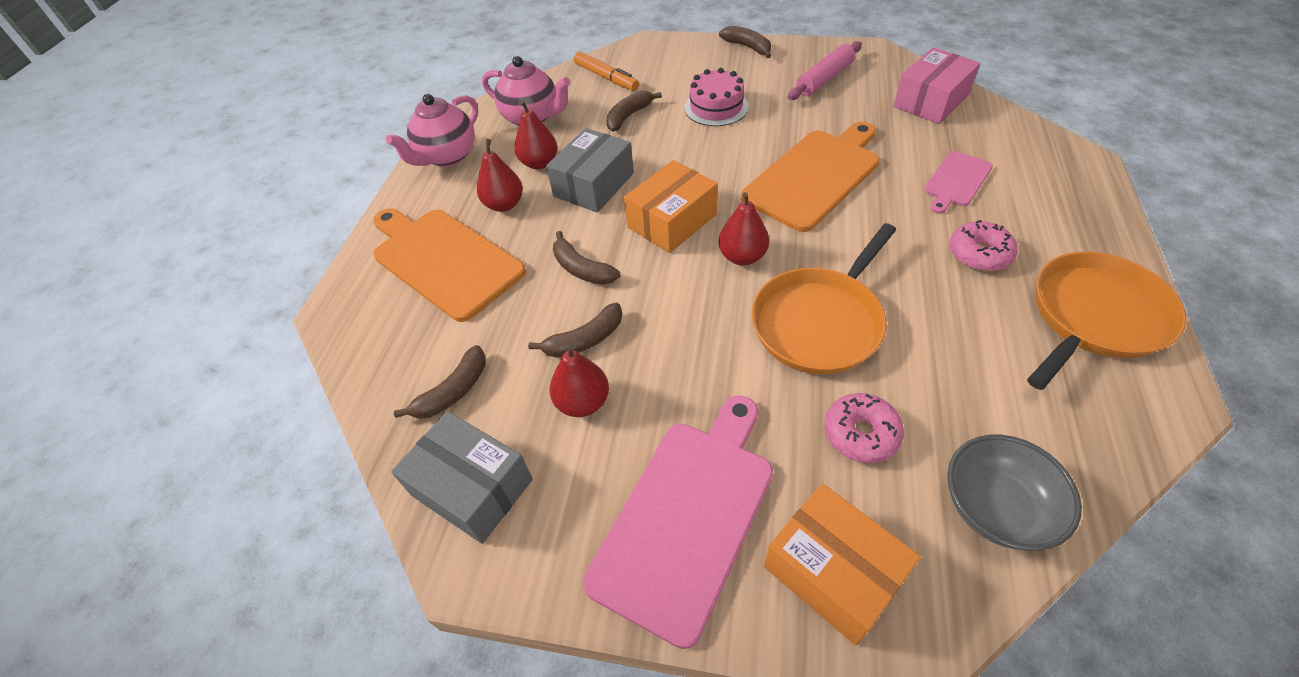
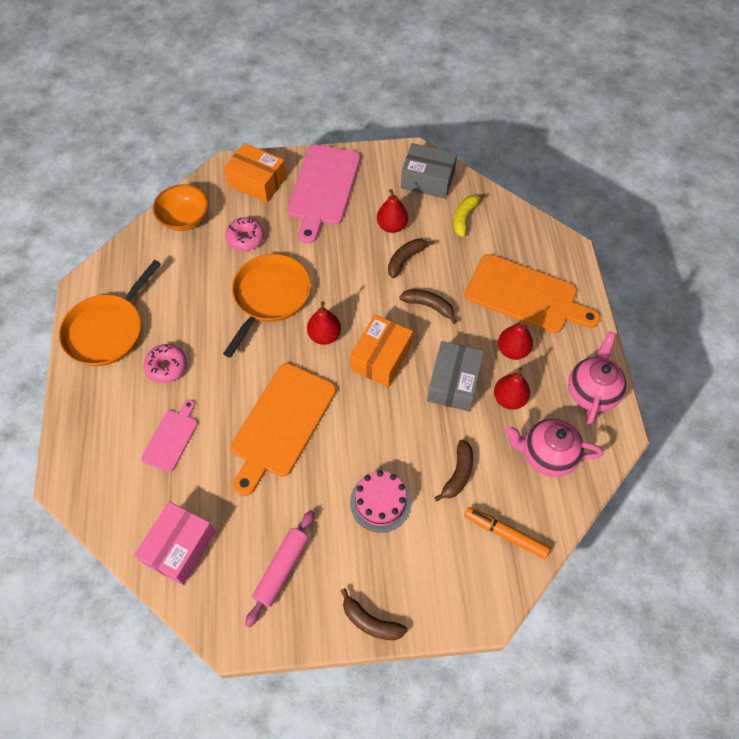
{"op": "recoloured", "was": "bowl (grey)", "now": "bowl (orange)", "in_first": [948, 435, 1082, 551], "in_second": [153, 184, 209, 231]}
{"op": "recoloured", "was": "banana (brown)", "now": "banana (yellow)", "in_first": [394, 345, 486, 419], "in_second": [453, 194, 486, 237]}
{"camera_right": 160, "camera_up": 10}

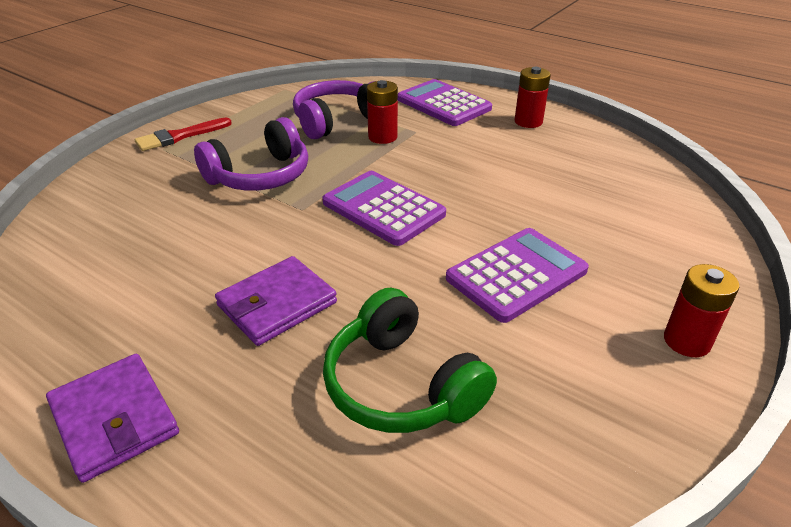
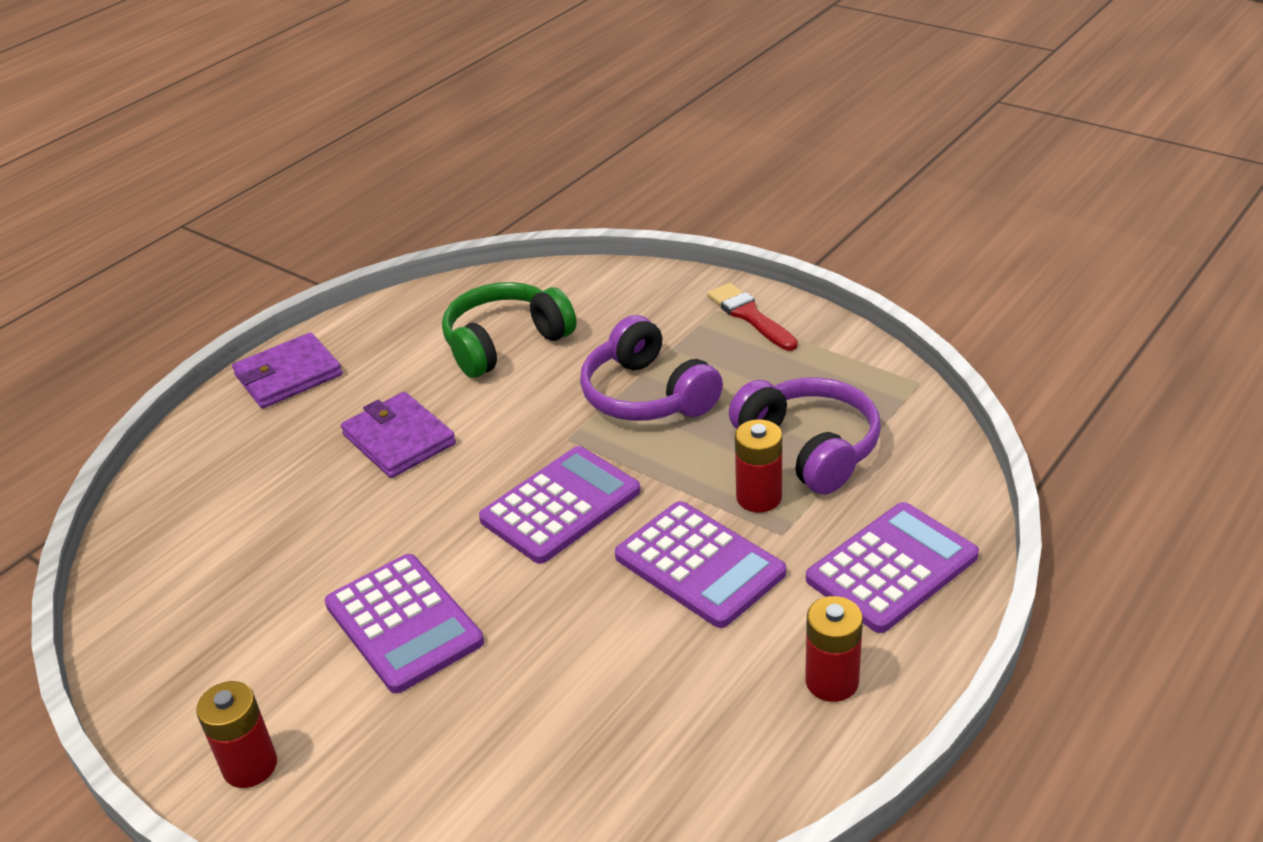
{"op": "moved", "was": "headphones (green)", "in_first": [323, 288, 497, 433], "in_second": [442, 282, 577, 378]}
{"op": "added", "now": "calculator (purple)", "in_second": [615, 501, 786, 628]}
{"camera_right": 95, "camera_up": 0}

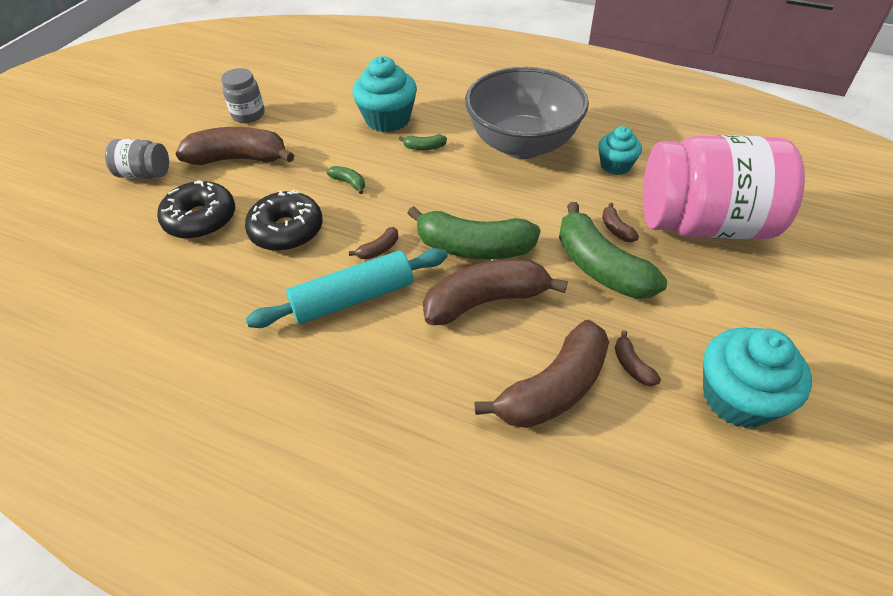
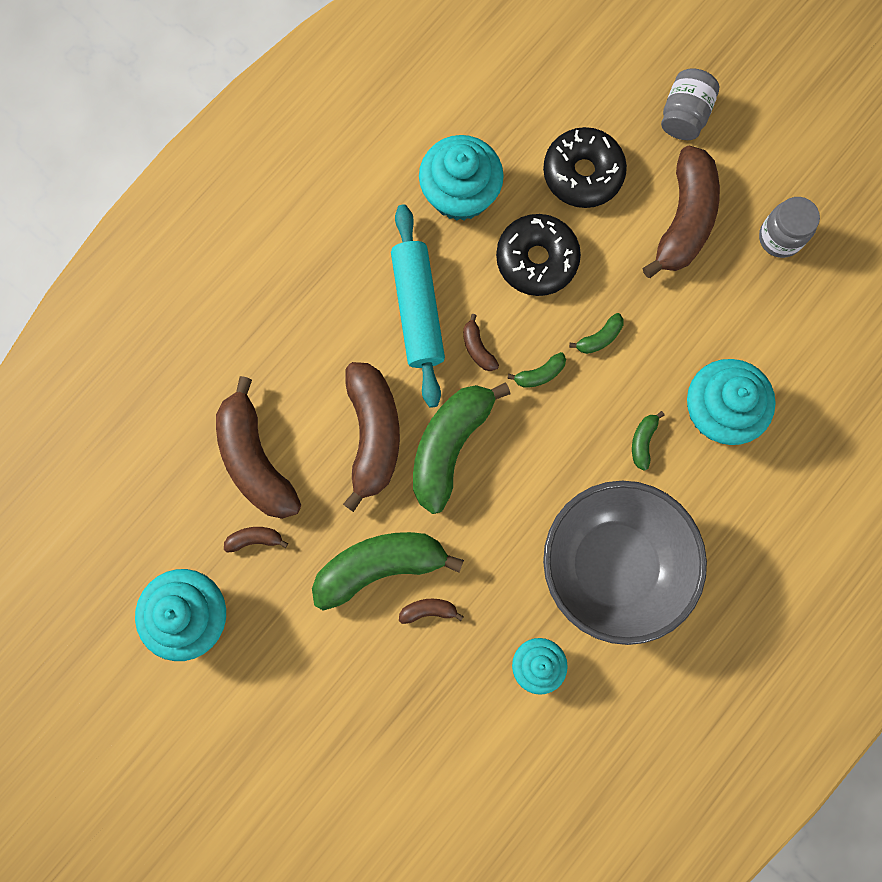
{"op": "added", "now": "cupcake (turquoise)", "in_second": [419, 135, 504, 221]}
{"op": "added", "now": "banana (green)", "in_second": [507, 352, 566, 388]}
{"op": "removed", "was": "jar (pink)", "in_first": [643, 135, 805, 239]}
{"camera_right": 105, "camera_up": 30}

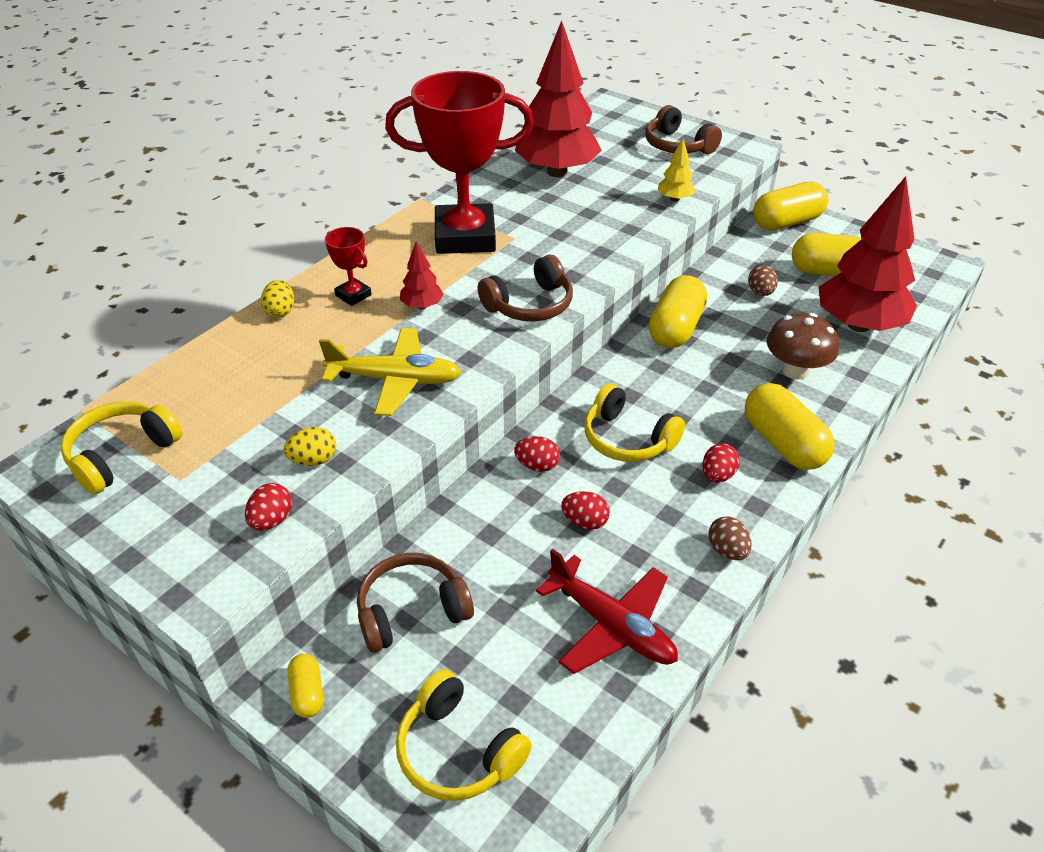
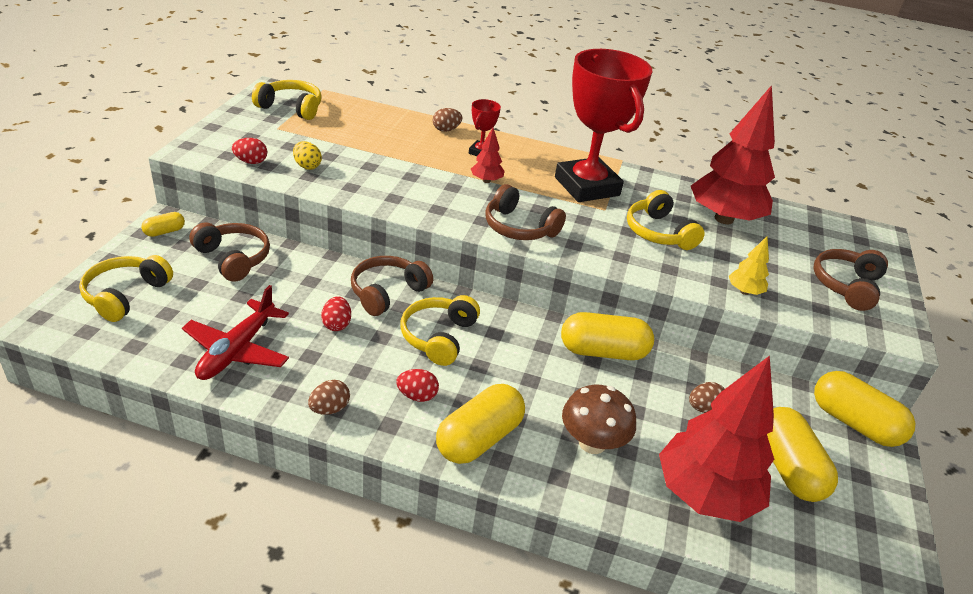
{"op": "replaced", "was": "egg (red)", "now": "headphones (brown)", "in_first": [514, 436, 560, 472], "in_second": [351, 256, 433, 316]}
{"op": "recoloured", "was": "egg (yellow)", "now": "egg (brown)", "in_first": [261, 280, 294, 318], "in_second": [433, 108, 462, 132]}
{"op": "added", "now": "headphones (yellow)", "in_second": [627, 190, 705, 250]}
{"op": "removed", "was": "plane (yellow)", "in_first": [319, 328, 461, 416]}
{"camera_right": 65, "camera_up": -5}

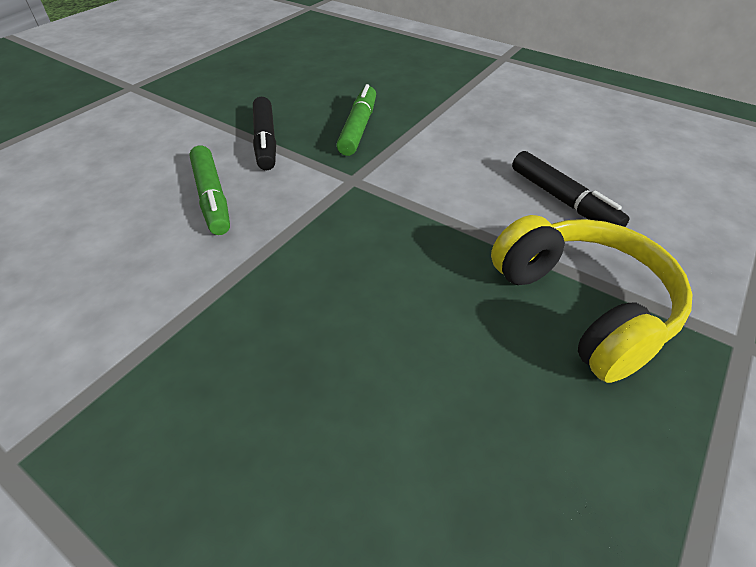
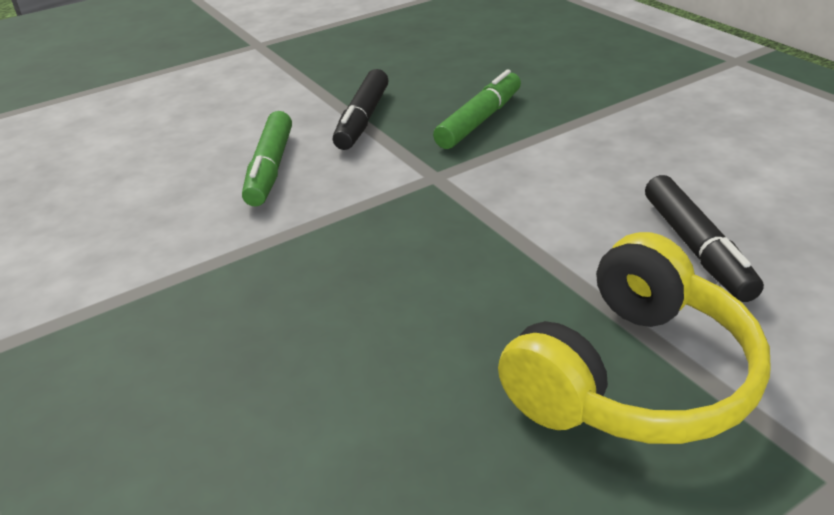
{"op": "turned", "was": "headphones (yellow)", "in_first": [491, 215, 693, 383], "in_second": [498, 232, 771, 444], "clockwise": 45}
{"camera_right": 25, "camera_up": -10}

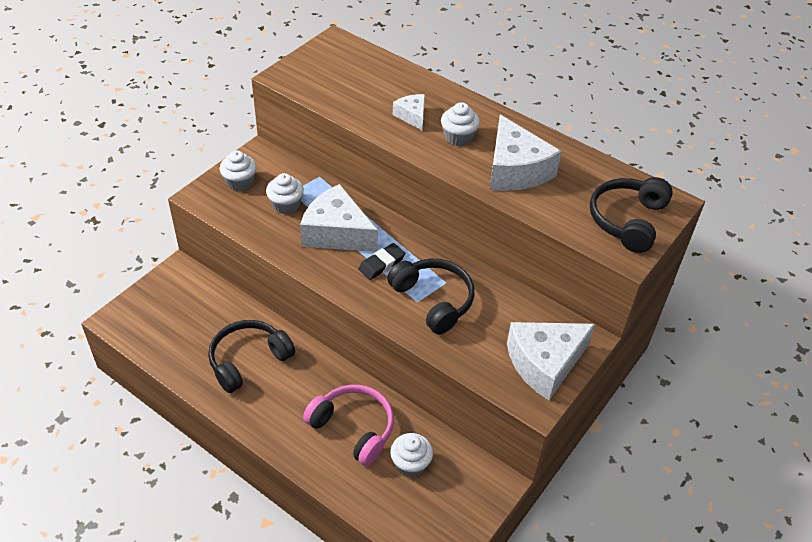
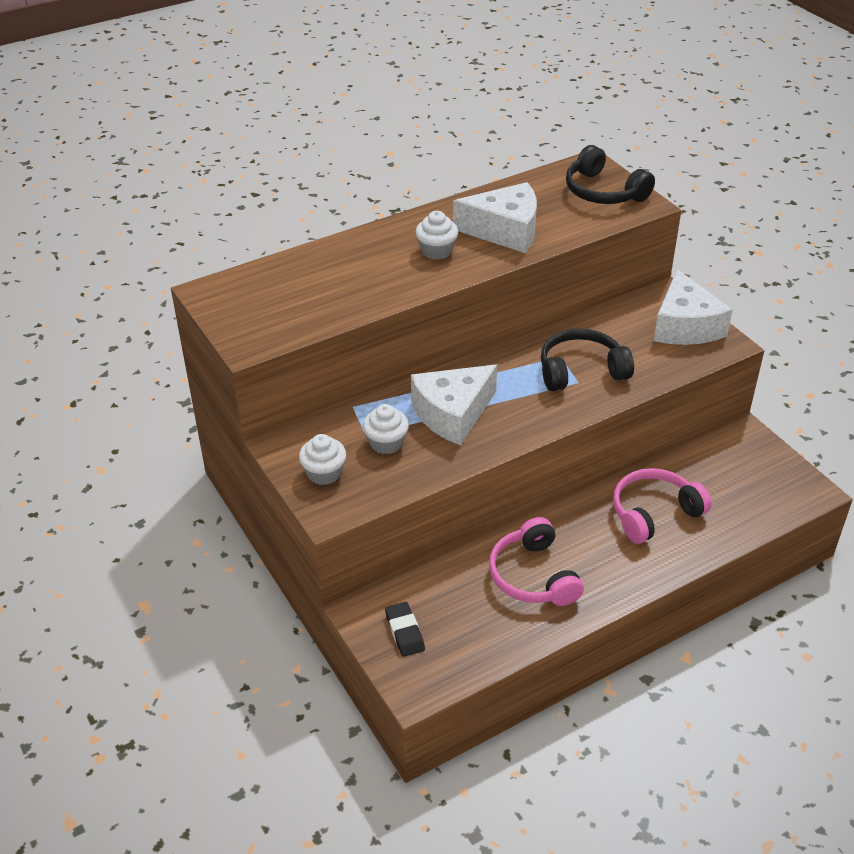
{"op": "moved", "was": "eraser (black)", "in_first": [358, 243, 405, 280], "in_second": [385, 602, 425, 657]}
{"op": "recoloured", "was": "headphones (black)", "now": "headphones (pink)", "in_first": [208, 320, 295, 393], "in_second": [489, 517, 584, 606]}
{"op": "removed", "was": "cupcake (white)", "in_first": [390, 433, 433, 477]}
{"op": "removed", "was": "cheese (white)", "in_first": [393, 94, 425, 130]}
{"camera_right": -65, "camera_up": -5}

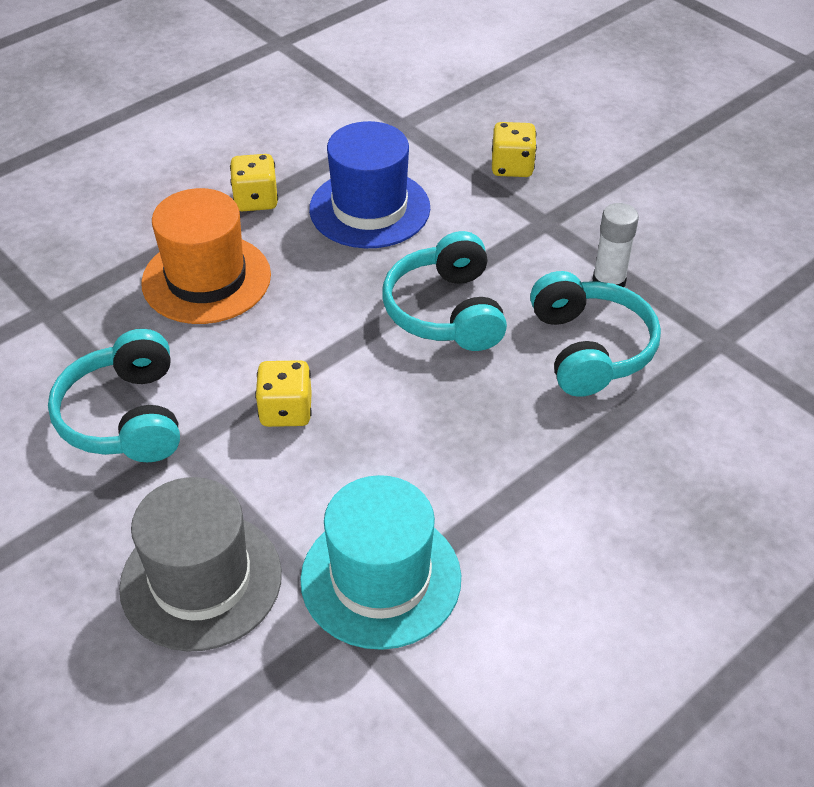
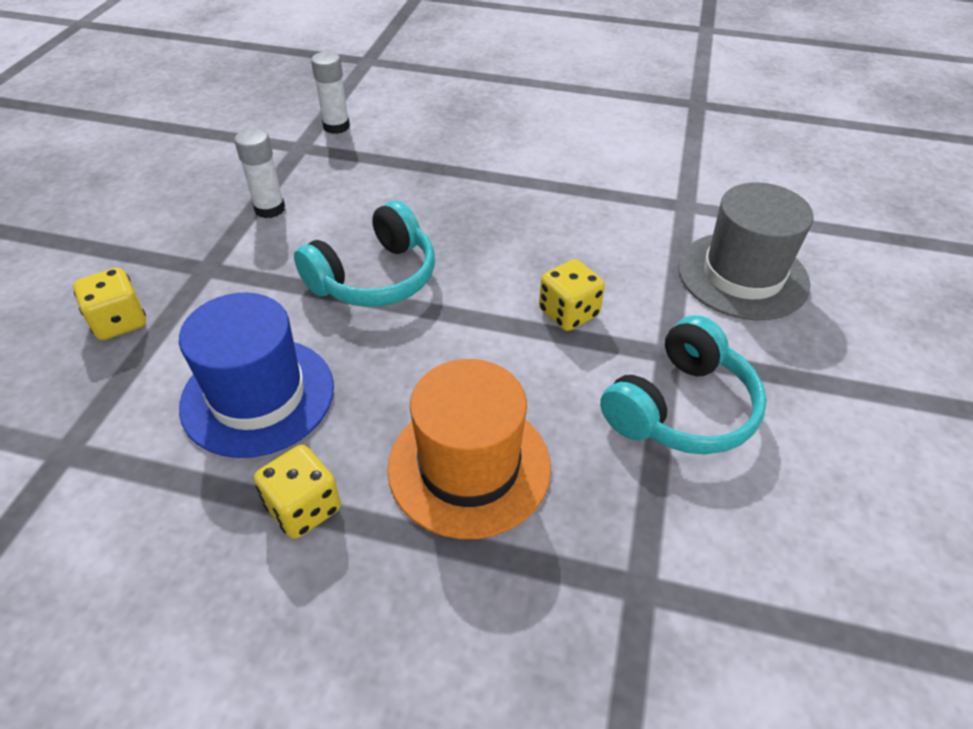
{"op": "added", "now": "glue stick (white)", "in_second": [311, 52, 350, 134]}
{"op": "removed", "was": "hat (turquoise)", "in_first": [300, 475, 461, 650]}
{"op": "removed", "was": "headphones (turquoise)", "in_first": [530, 271, 661, 397]}
{"camera_right": -125, "camera_up": 0}

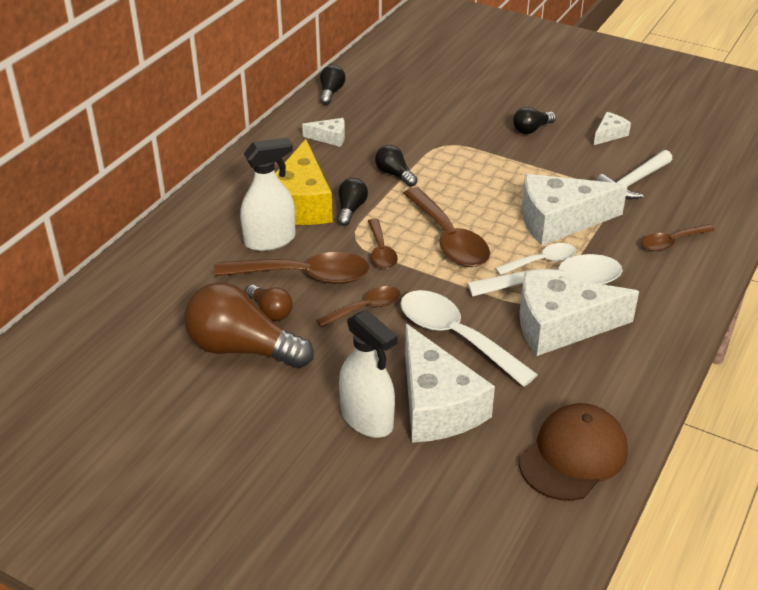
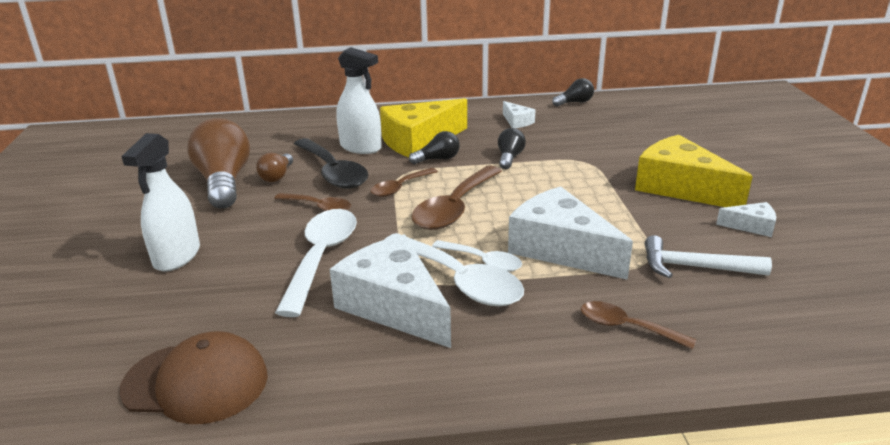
{"op": "recoloured", "was": "spoon (brown)", "now": "spoon (black)", "in_first": [214, 252, 369, 284], "in_second": [294, 138, 368, 189]}
{"op": "replaced", "was": "light bulb (black)", "now": "cheese (yellow)", "in_first": [513, 107, 556, 134], "in_second": [635, 135, 753, 207]}
{"op": "removed", "was": "cheese (white)", "in_first": [405, 324, 495, 443]}
{"camera_right": 55, "camera_up": -10}

